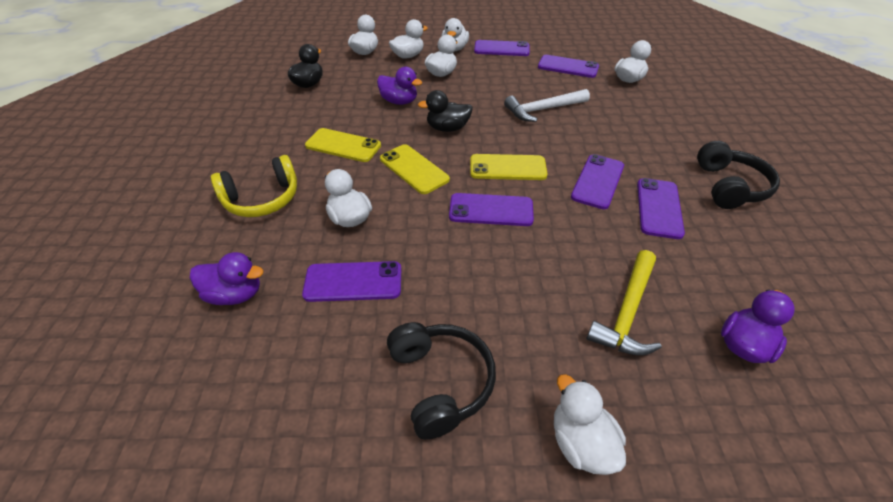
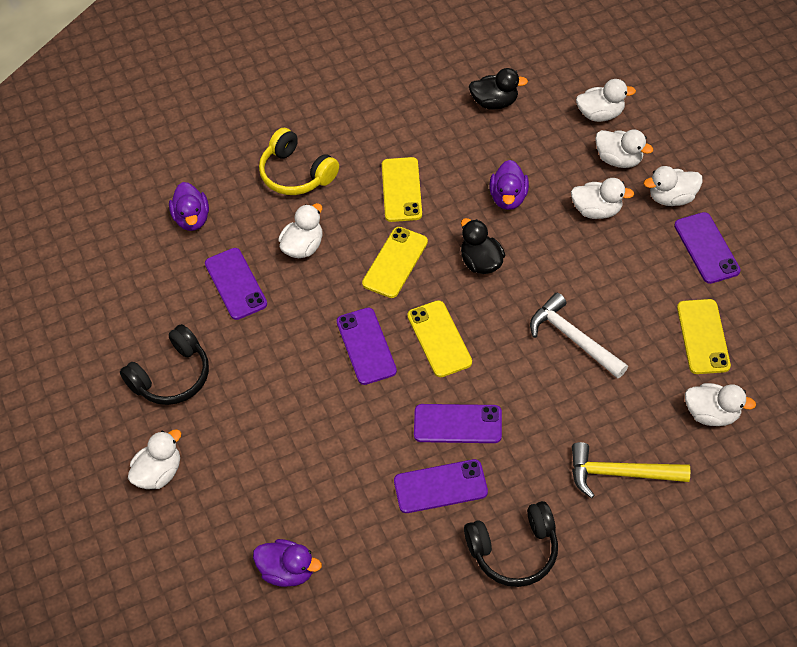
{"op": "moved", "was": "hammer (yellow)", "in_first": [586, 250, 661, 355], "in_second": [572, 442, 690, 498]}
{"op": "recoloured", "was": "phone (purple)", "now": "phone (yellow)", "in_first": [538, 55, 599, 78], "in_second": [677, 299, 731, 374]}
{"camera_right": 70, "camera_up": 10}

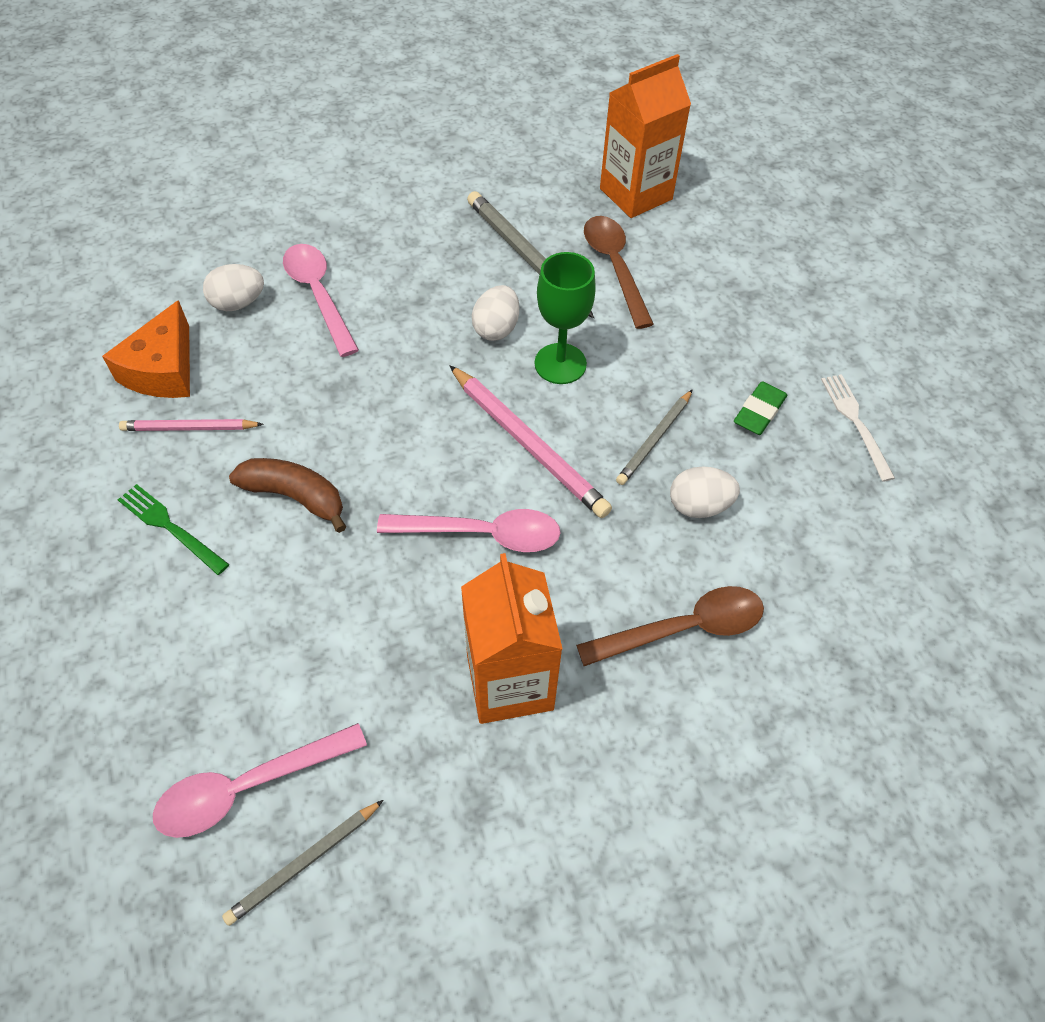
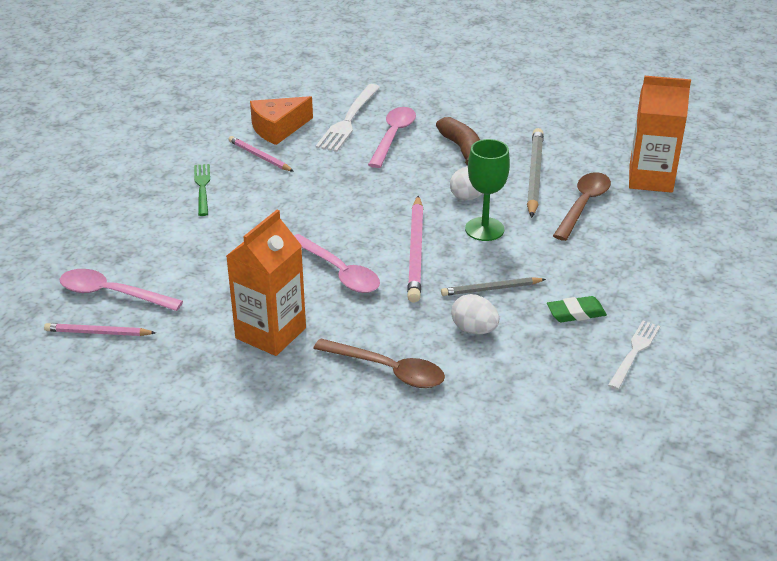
{"op": "recoloured", "was": "pencil (grey)", "now": "pencil (pink)", "in_first": [222, 800, 384, 926], "in_second": [44, 323, 156, 336]}
{"op": "replaced", "was": "egg (white)", "now": "fork (white)", "in_first": [203, 264, 264, 311], "in_second": [316, 84, 380, 152]}
{"op": "moved", "was": "banana (brown)", "in_first": [229, 458, 346, 533], "in_second": [436, 117, 480, 165]}
{"camera_right": 45, "camera_up": -20}

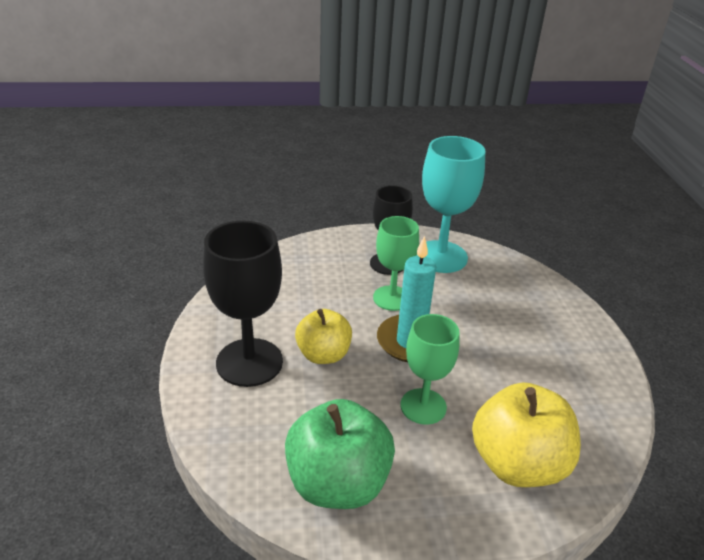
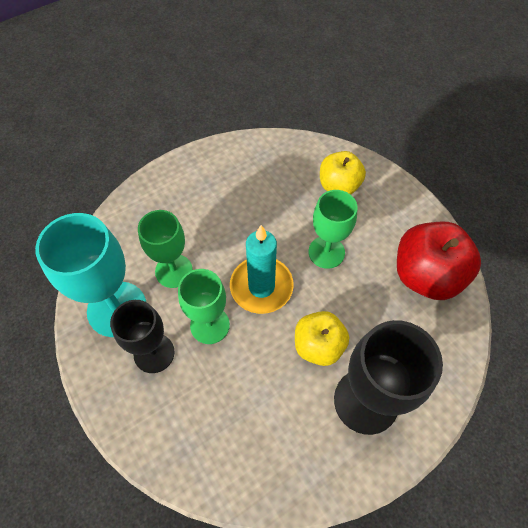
{"op": "added", "now": "goblet (green)", "in_second": [138, 210, 193, 288]}
{"op": "resized", "was": "apple (yellow)", "in_first": [472, 382, 581, 487], "in_second": [320, 151, 366, 194], "ratio": 0.64}
{"op": "recoloured", "was": "apple (green)", "now": "apple (red)", "in_first": [285, 399, 395, 509], "in_second": [397, 222, 481, 300]}
{"camera_right": -115, "camera_up": 25}

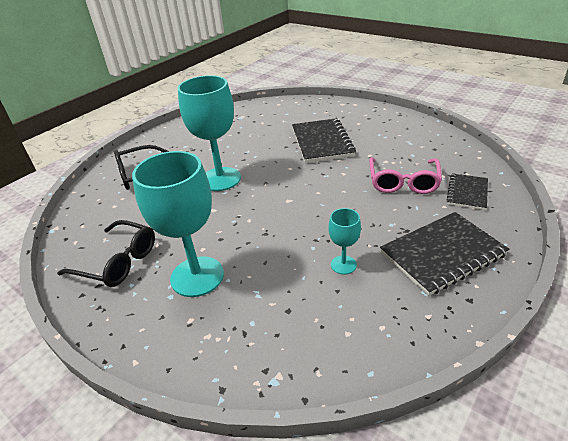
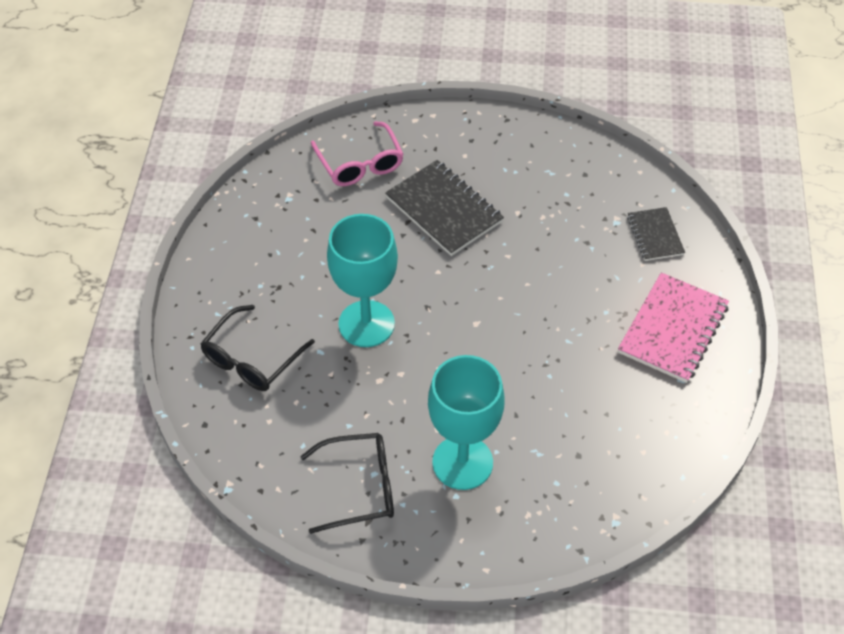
{"op": "moved", "was": "glasses (pink)", "in_first": [369, 157, 442, 194], "in_second": [311, 121, 404, 186]}
{"op": "recoloured", "was": "notebook (black)", "now": "notebook (pink)", "in_first": [380, 212, 509, 296], "in_second": [618, 272, 729, 383]}
{"op": "removed", "was": "goblet (turquoise)", "in_first": [329, 208, 361, 274]}
{"camera_right": -35, "camera_up": 15}

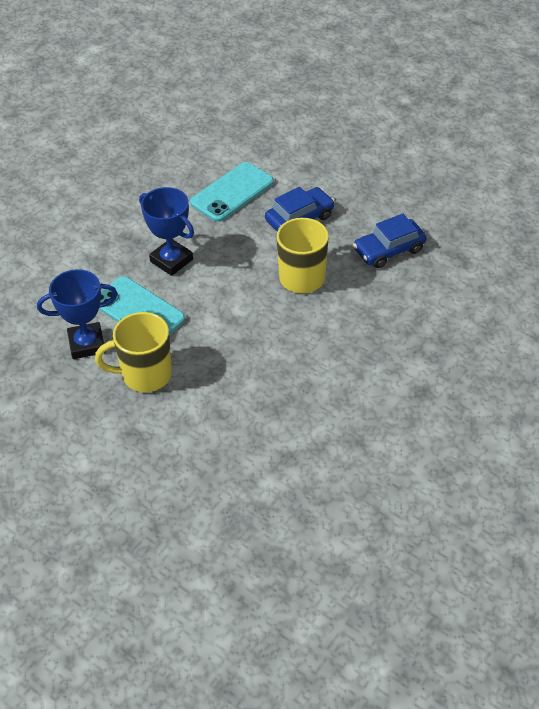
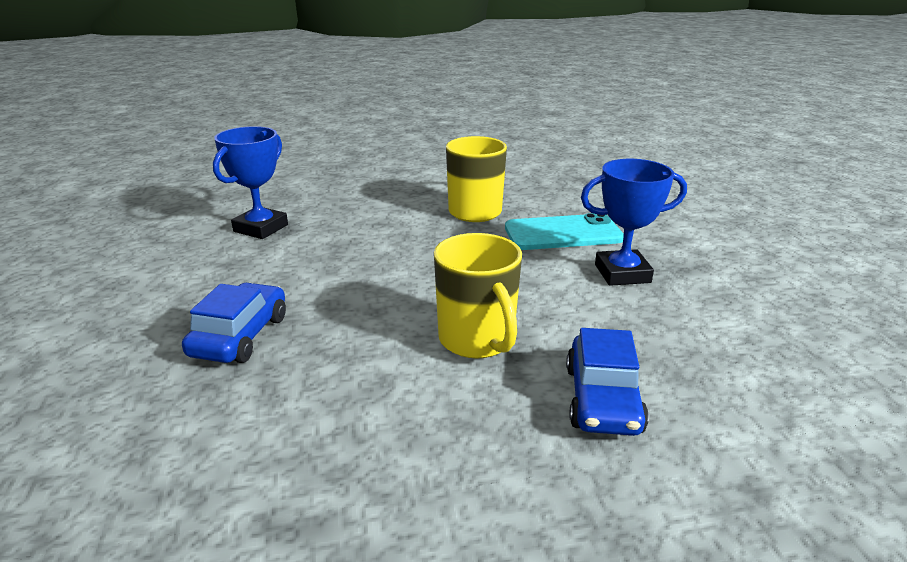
{"op": "moved", "was": "car (blue)", "in_first": [353, 213, 427, 268], "in_second": [182, 283, 286, 363]}
{"op": "moved", "was": "trophy (blue)", "in_first": [37, 269, 118, 359], "in_second": [213, 126, 288, 239]}
{"op": "removed", "was": "phone (turquoise)", "in_first": [190, 162, 274, 222]}
{"camera_right": 130, "camera_up": -20}

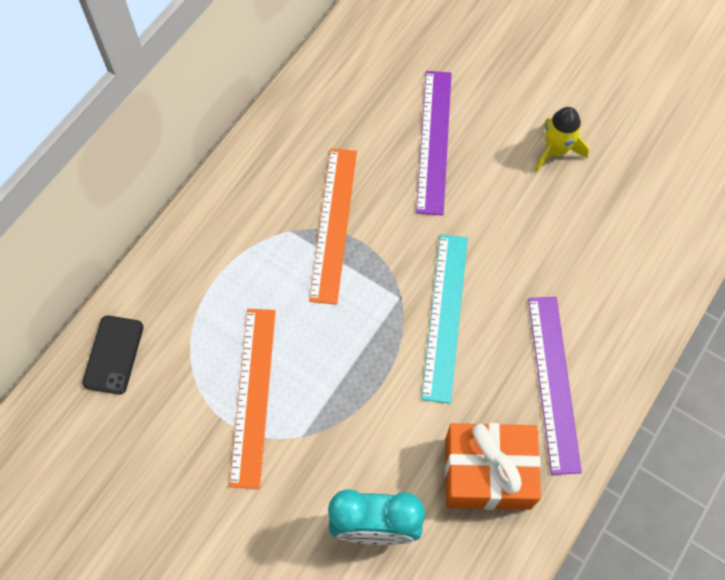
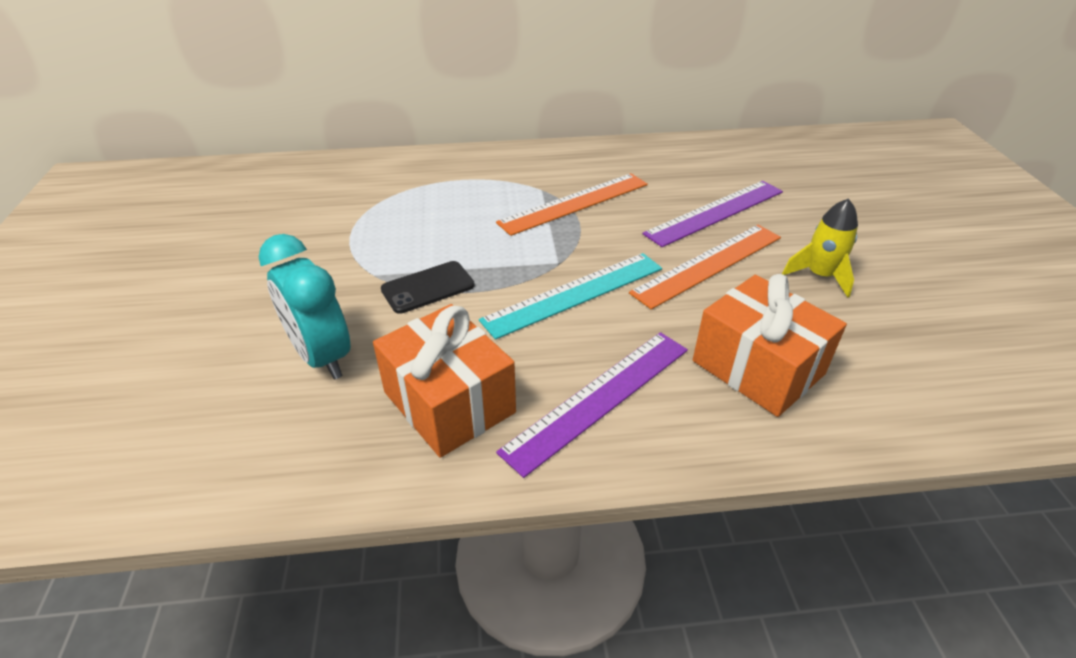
{"op": "moved", "was": "phone (black)", "in_first": [82, 315, 144, 395], "in_second": [381, 261, 475, 314]}
{"op": "moved", "was": "ruler (orange)", "in_first": [229, 309, 276, 489], "in_second": [629, 225, 781, 310]}
{"op": "added", "now": "gift (orange)", "in_second": [693, 274, 847, 417]}
{"camera_right": 50, "camera_up": -25}

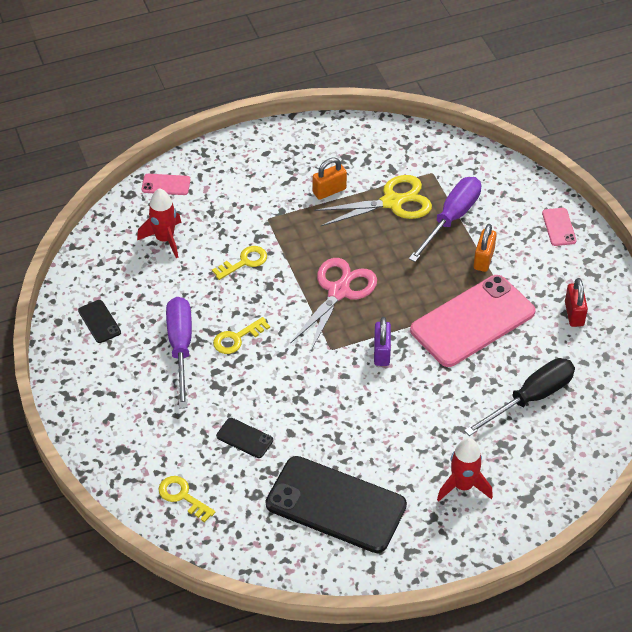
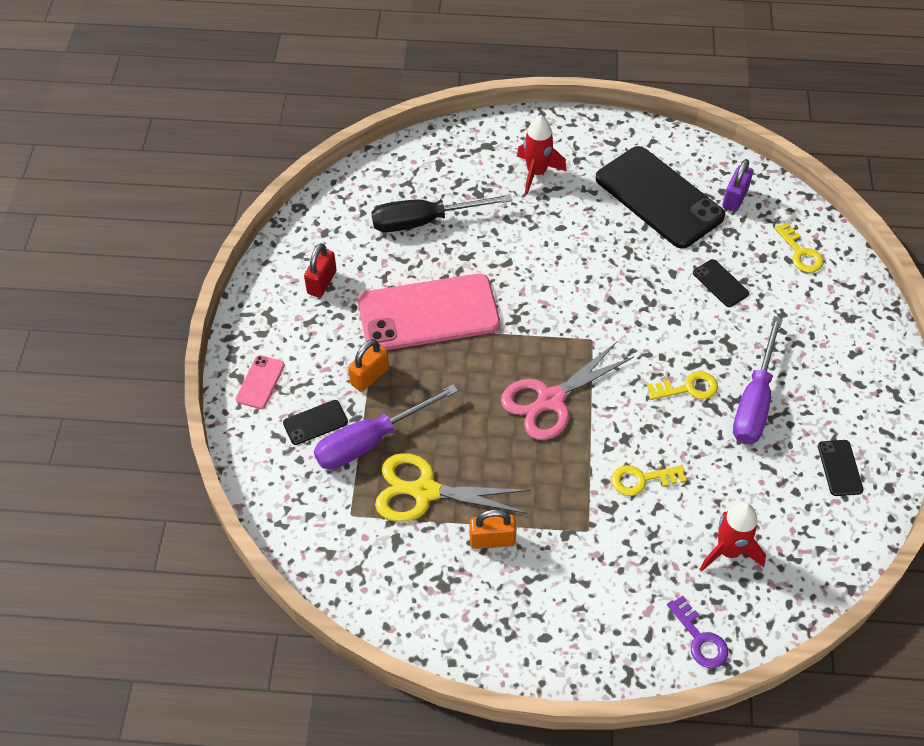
{"op": "added", "now": "phone (black)", "in_second": [283, 400, 348, 445]}
{"op": "replaced", "was": "phone (pink)", "now": "key (purple)", "in_first": [142, 174, 190, 195], "in_second": [667, 595, 728, 668]}
{"op": "moved", "was": "padlock (purple)", "in_first": [374, 317, 391, 366], "in_second": [722, 159, 753, 212]}
{"camera_right": -155, "camera_up": 5}

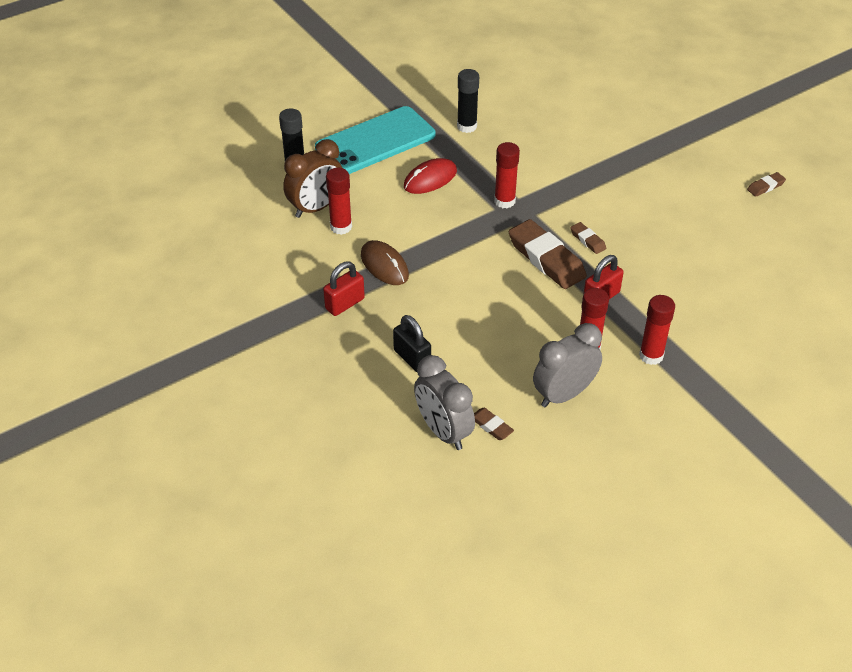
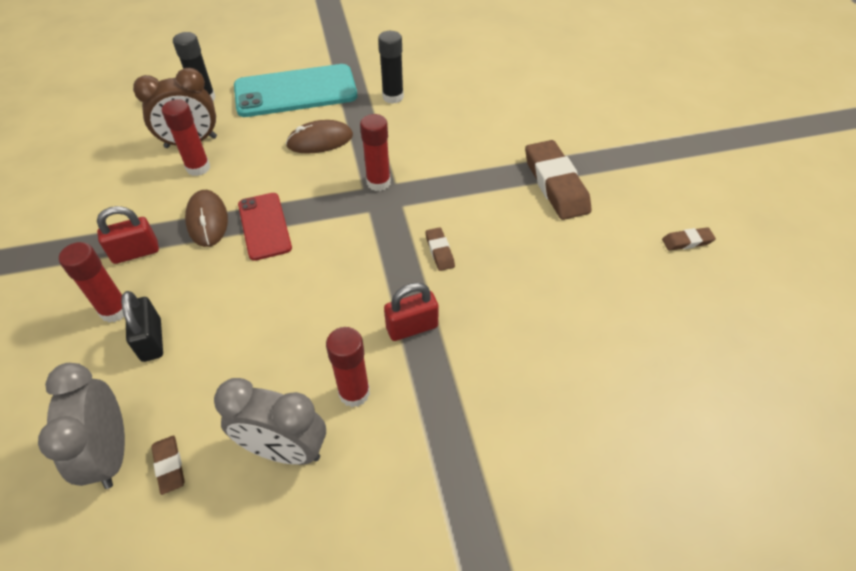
{"op": "moved", "was": "glue stick (red)", "in_first": [639, 295, 675, 365], "in_second": [59, 242, 124, 322]}
{"op": "turned", "was": "clock (grey)", "in_first": [533, 323, 602, 407], "in_second": [214, 378, 326, 465], "clockwise": -150}
{"op": "added", "now": "phone (red)", "in_second": [238, 193, 292, 261]}
{"op": "recoloured", "was": "mouse (red)", "now": "mouse (brown)", "in_first": [404, 158, 457, 194], "in_second": [286, 120, 353, 154]}
{"op": "moved", "was": "eraser (brown)", "in_first": [509, 219, 587, 289], "in_second": [525, 140, 592, 220]}
{"camera_right": 20, "camera_up": 5}

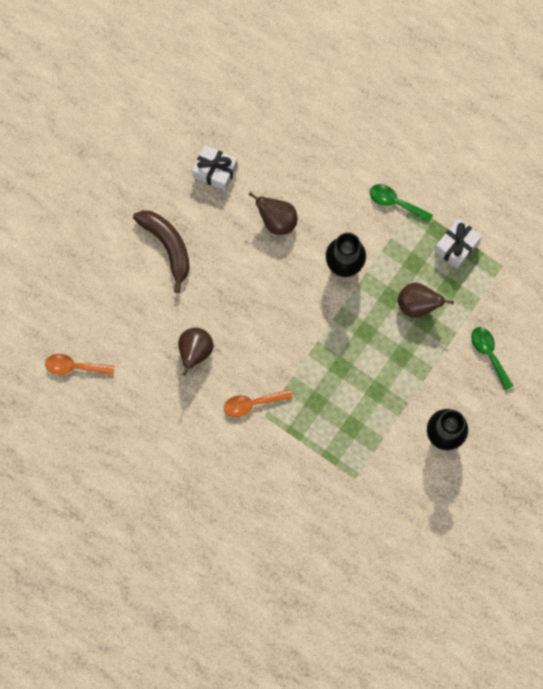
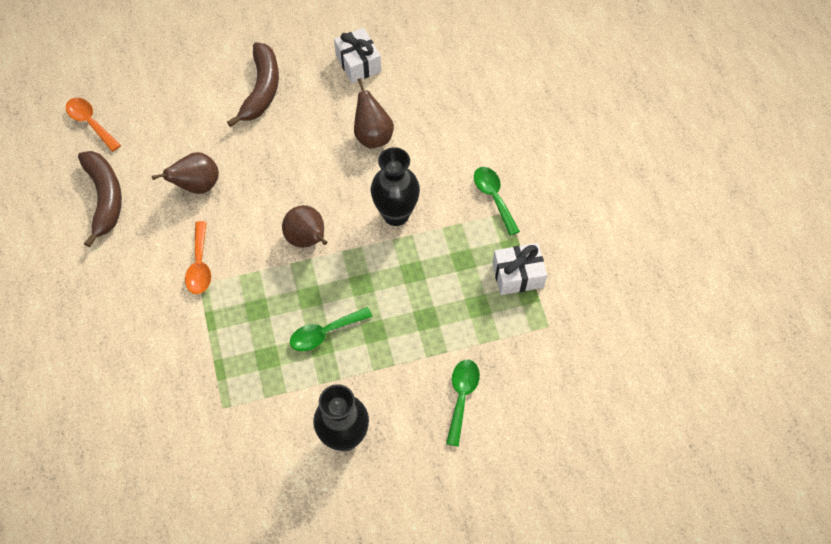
{"op": "added", "now": "banana (brown)", "in_second": [78, 151, 122, 248]}
{"op": "turned", "was": "spoon (orange)", "in_first": [224, 389, 292, 417], "in_second": [185, 221, 211, 294], "clockwise": -120}
{"op": "moved", "was": "pear (brown)", "in_first": [398, 283, 454, 318], "in_second": [282, 205, 328, 248]}
{"op": "added", "now": "spoon (green)", "in_second": [290, 307, 373, 351]}
{"camera_right": 40, "camera_up": -15}

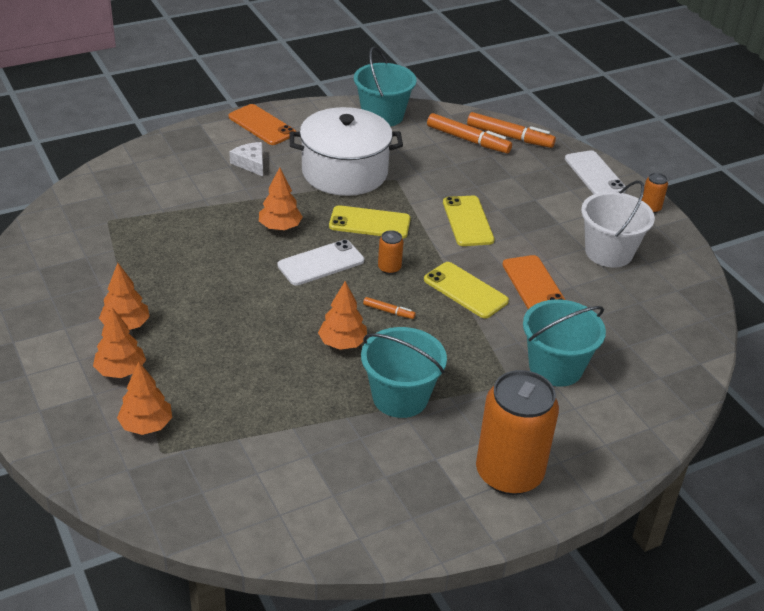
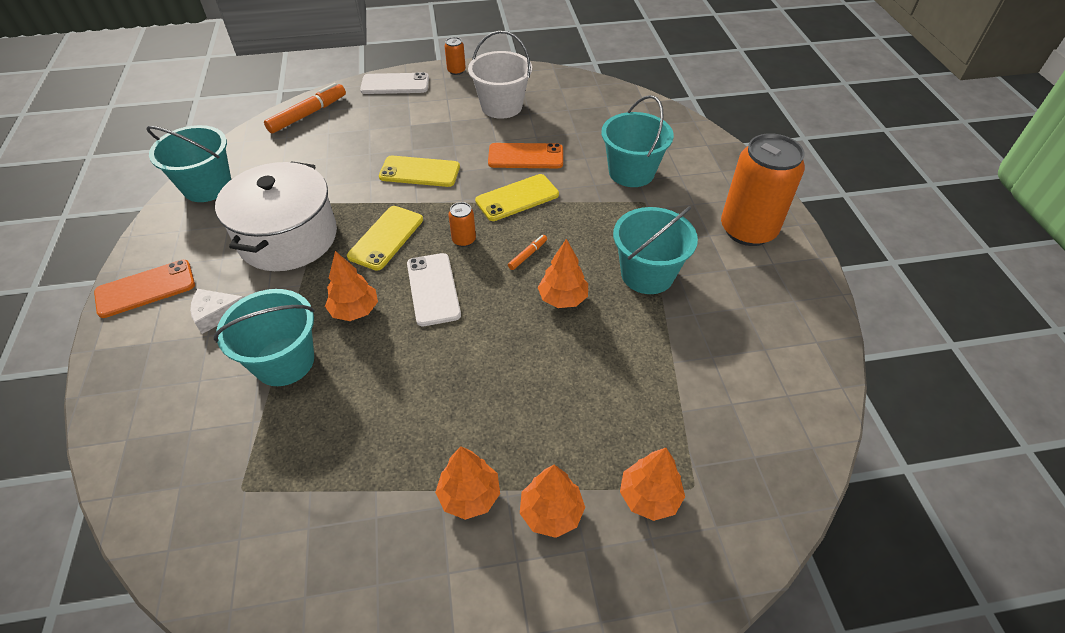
{"op": "added", "now": "bucket (turquoise)", "in_second": [213, 289, 315, 386]}
{"op": "removed", "was": "marker (orange)", "in_first": [427, 113, 512, 153]}
{"camera_right": -70, "camera_up": 10}

